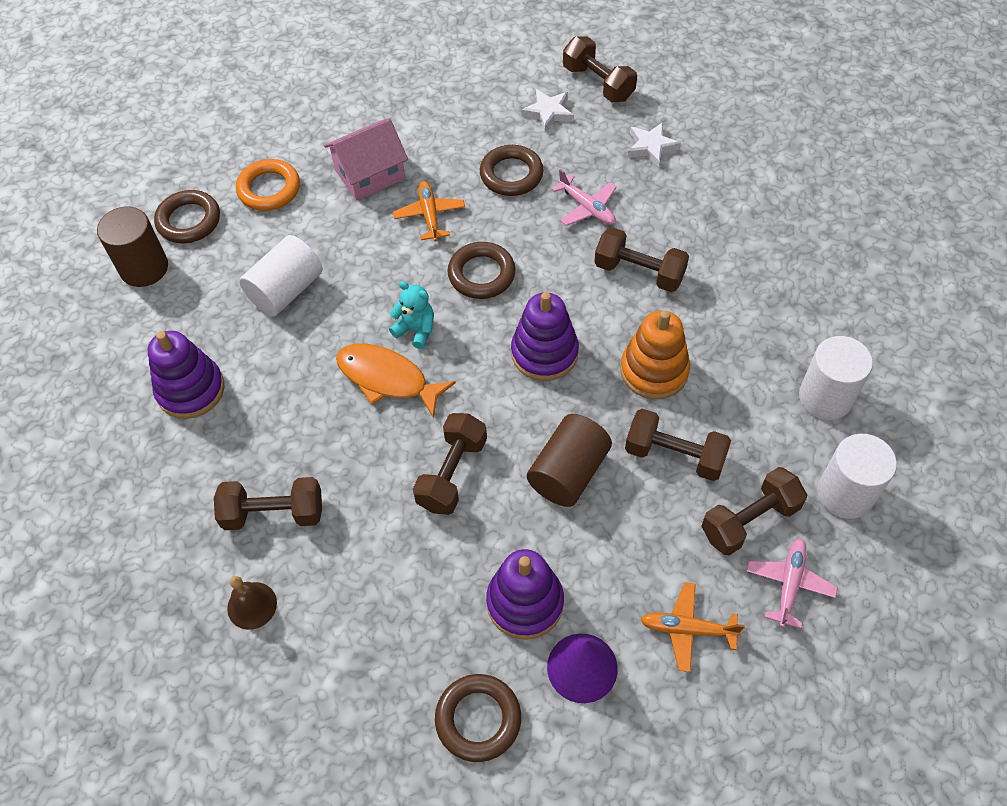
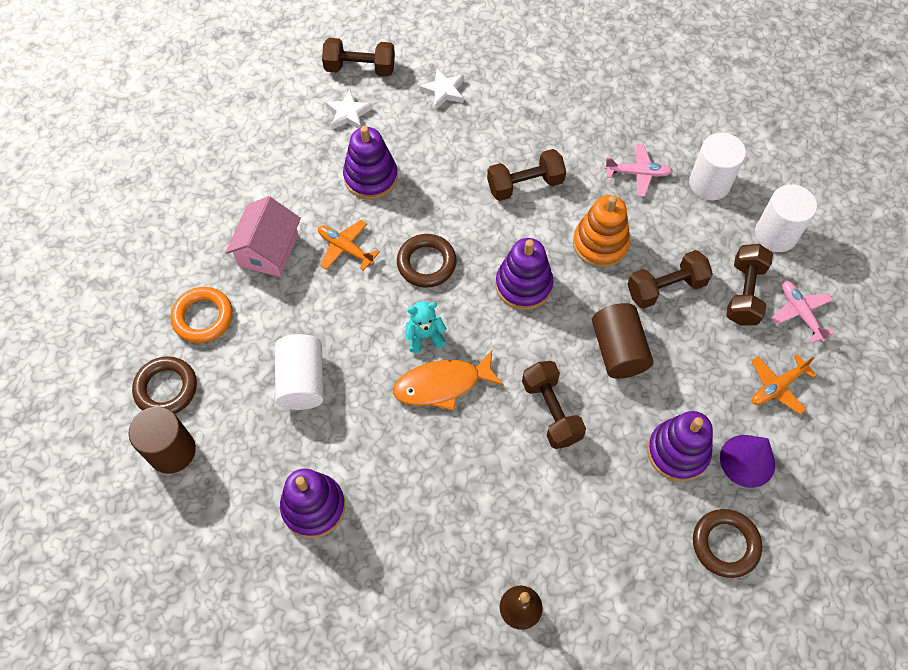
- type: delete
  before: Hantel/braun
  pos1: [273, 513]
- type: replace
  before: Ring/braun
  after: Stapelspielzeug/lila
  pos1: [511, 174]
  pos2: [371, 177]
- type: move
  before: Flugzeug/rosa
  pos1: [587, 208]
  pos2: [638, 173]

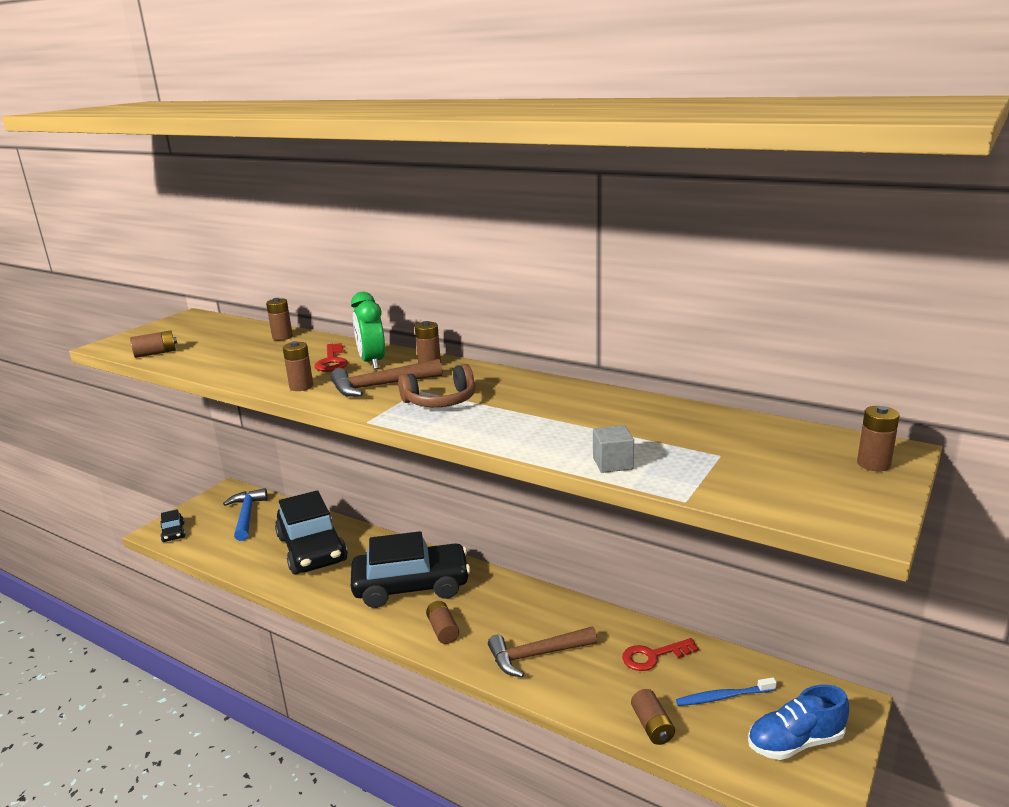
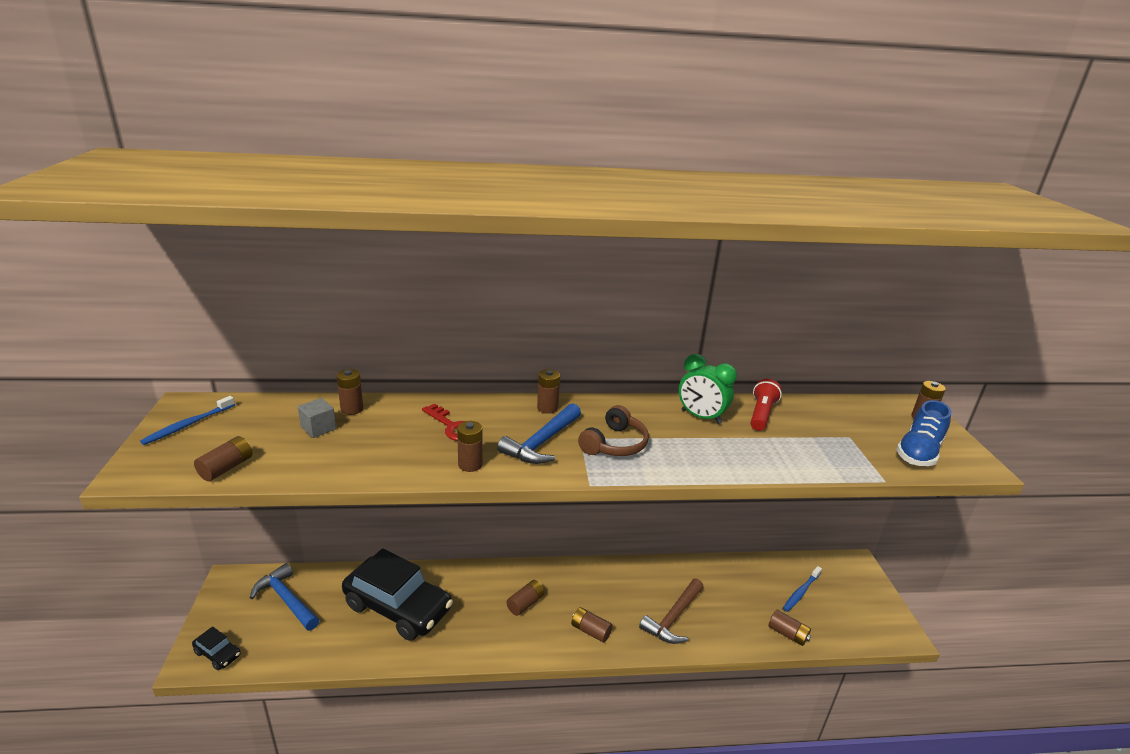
- type: recolor
  before: Hammer/braun
  after: Hammer/blau
  pos1: [381, 386]
  pos2: [542, 442]
- type: move
  before: Wecker/grün
  pos1: [372, 362]
  pos2: [701, 417]
- type: replace
  before: Auto/schwarz
  after: Batterie/braun
  pos1: [411, 586]
  pos2: [525, 603]
- type: move
  before: Kubus/grau
  pos1: [612, 463]
  pos2: [318, 428]
- type: delete
  before: Schlüssel/rot
  pos1: [653, 656]
- type: move
  before: Schuh/blau
  pos1: [795, 742]
  pos2: [918, 452]
- type: insert
  after: Zahnbürste/blau
  pos2: [188, 425]
- type: insert
  after: Taschenlampe/rot
  pos2: [761, 414]

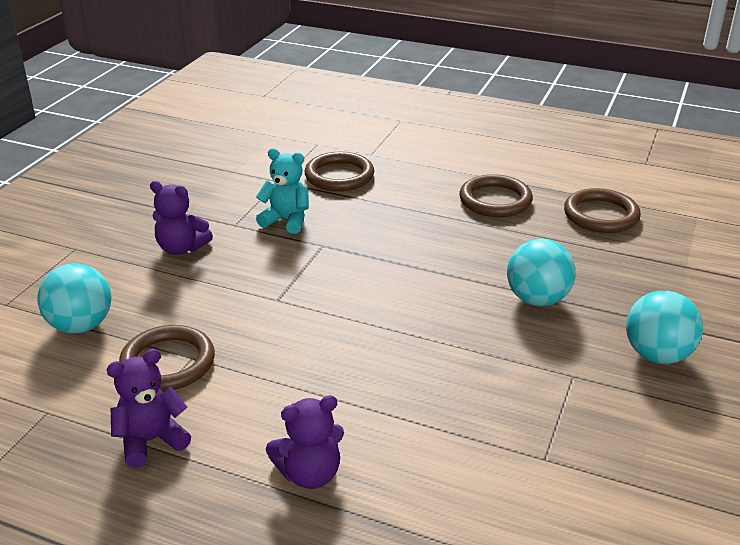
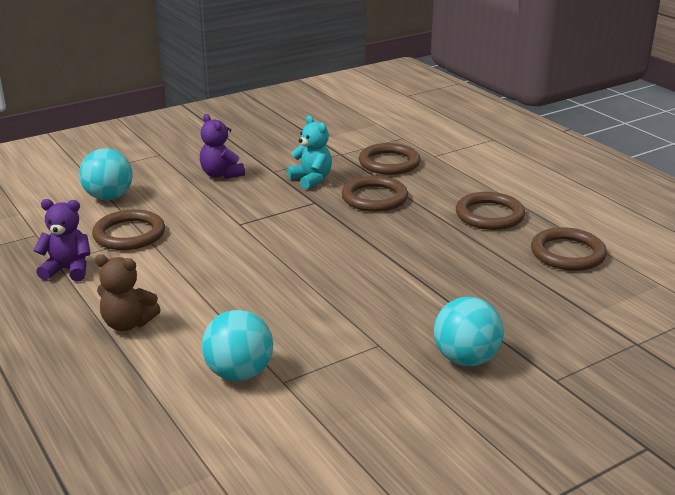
- type: recolor
  before: Teddybär/lila
  after: Teddybär/braun
  pos1: [310, 474]
  pos2: [128, 324]
- type: move
  before: Ball/türkis
  pos1: [537, 299]
  pos2: [239, 373]
- type: insert
  after: Ring/braun
  pos2: [374, 198]

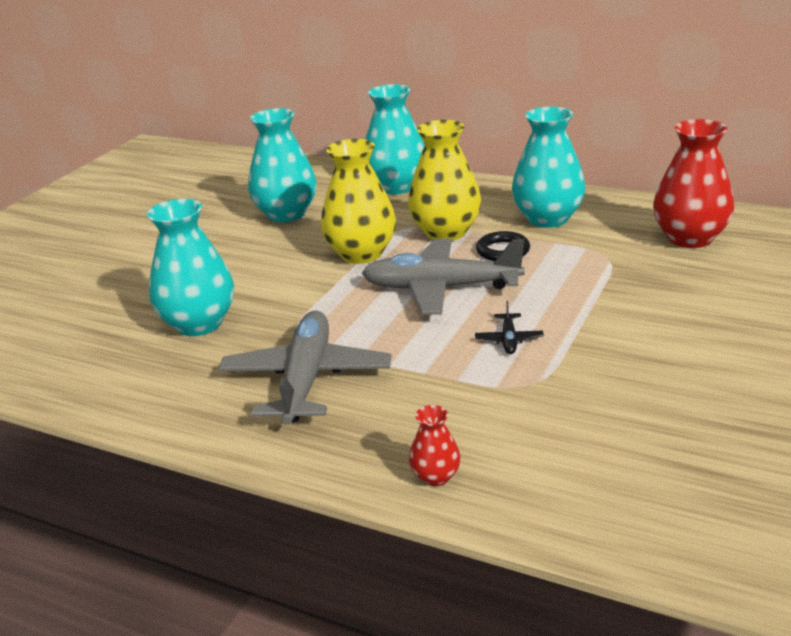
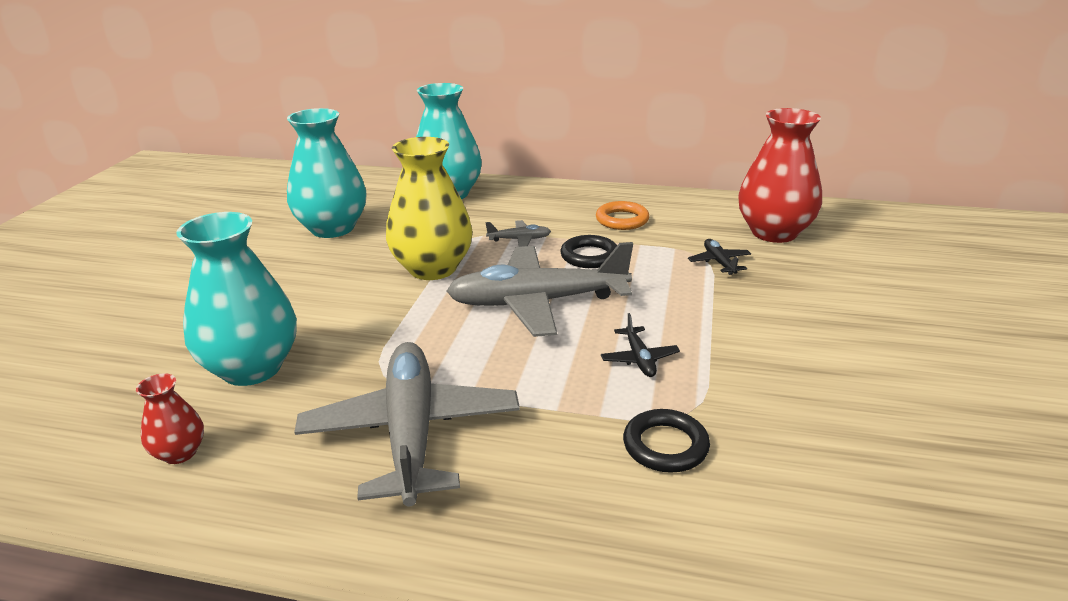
- type: replace
  before: Vase/gelb
  after: Flugzeug/grau
  pos1: [446, 232]
  pos2: [519, 239]
- type: move
  before: Vase/rot
  pos1: [435, 476]
  pos2: [180, 453]
- type: replace
  before: Vase/türkis
  after: Ring/orange
  pos1: [548, 218]
  pos2: [622, 220]
- type: insert
  after: Ring/schwarz
  pos2: [665, 446]
- type: insert
  after: Flugzeug/schwarz
  pos2: [719, 262]

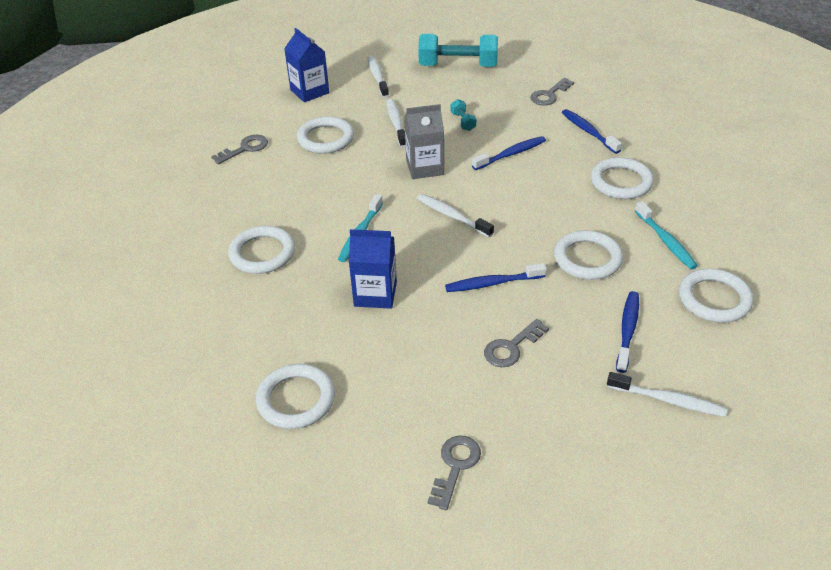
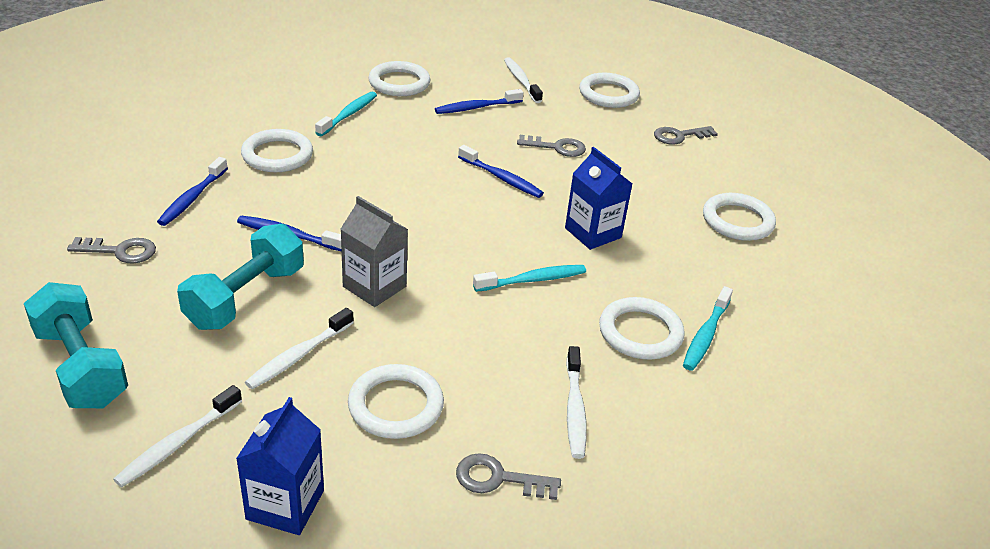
- type: move
  before: Zahnbürste/weiß
  pos1: [452, 216]
  pos2: [574, 409]
- type: resize
  before: Hantel/türkis
  pos1: [463, 122]
  pos2: [246, 297]
  scale: 2.28
- type: move
  before: Ring/weiß
  pos1: [587, 258]
  pos2: [608, 94]
- type: insert
  after: Zahnbürste/türkis
  pos2: [705, 335]

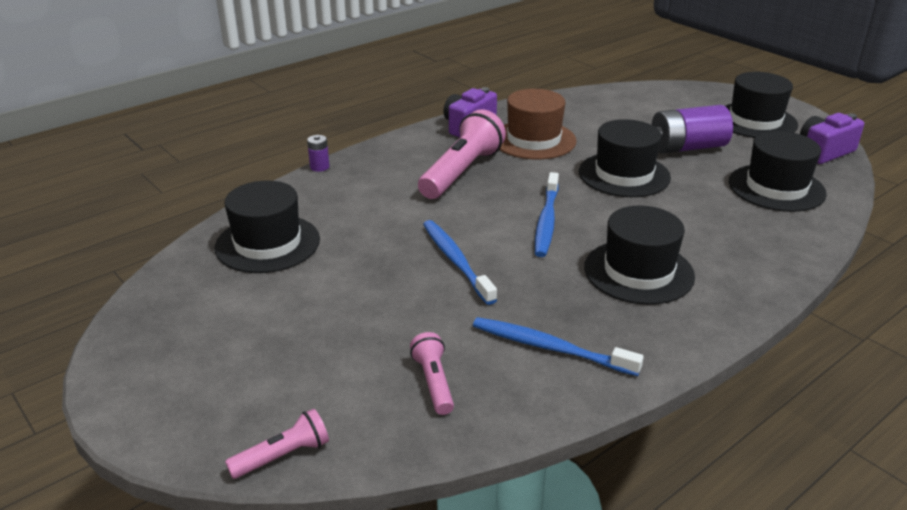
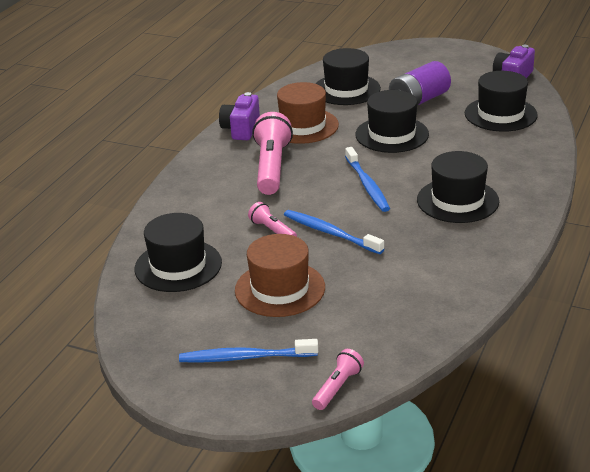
- type: delete
  before: Batterie/lila
  pos1: [319, 167]
- type: move
  before: Taschenlampe/rosa
  pos1: [433, 382]
  pos2: [272, 231]
- type: move
  before: Zahnbürste/blau
  pos1: [549, 347]
  pos2: [244, 357]
- type: move
  before: Hut/schwarz
  pos1: [755, 121]
  pos2: [346, 89]
- type: insert
  after: Hut/braun
  pos2: [280, 289]

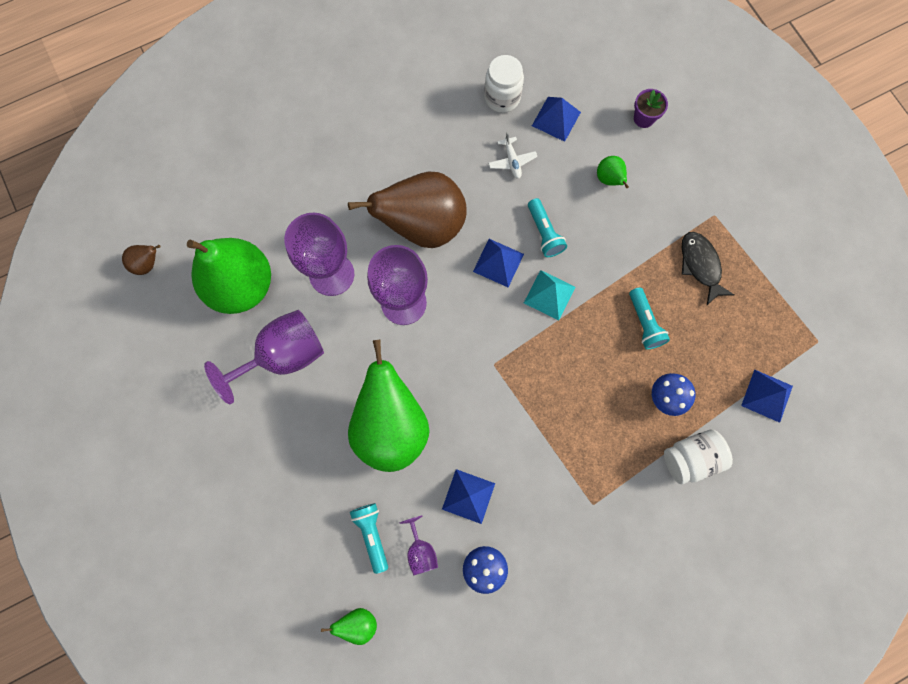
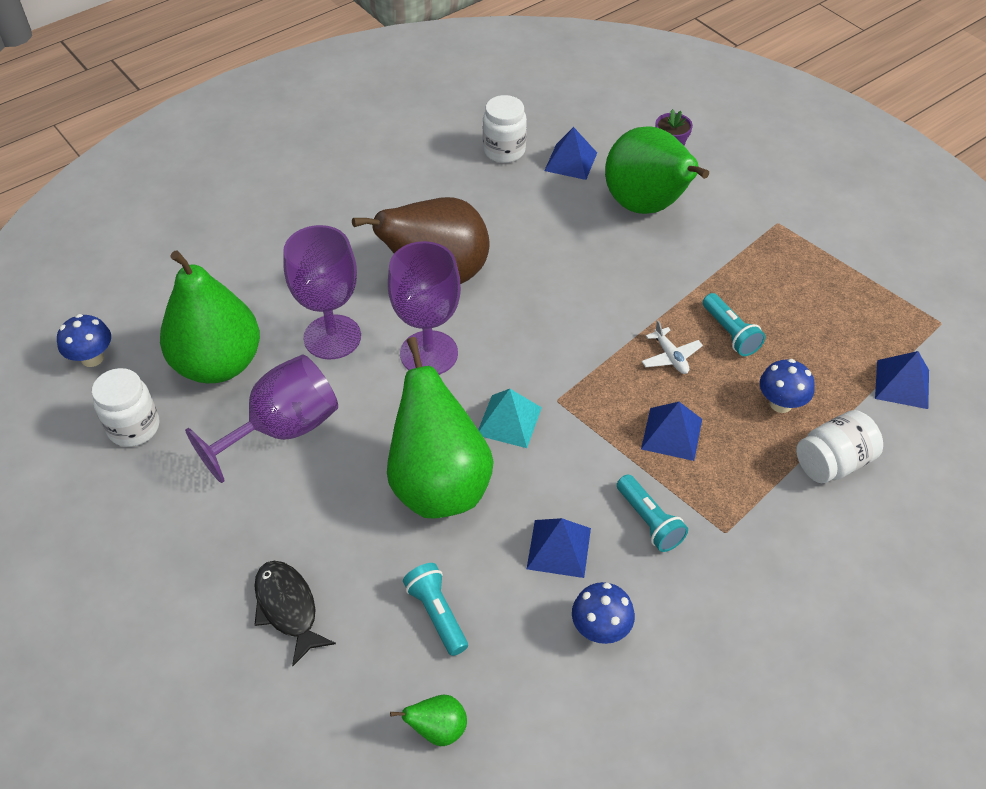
- type: replace
  before: Birne/braun
  after: Pilz/blau
  pos1: [148, 264]
  pos2: [92, 358]
- type: delete
  before: Kelch/lila
  pos1: [420, 550]
- type: move
  before: Pyramide/blau
  pos1: [498, 262]
  pos2: [672, 433]
- type: move
  before: Flugzeug/weiß
  pos1: [512, 161]
  pos2: [670, 357]
- type: move
  before: Pyramide/türkis
  pos1: [549, 295]
  pos2: [509, 421]
- type: move
  before: Taschenlampe/türkis
  pos1: [544, 233]
  pos2: [649, 521]
- type: resize
  before: Birne/grün
  pos1: [609, 179]
  pos2: [647, 206]
  scale: 2.44
- type: move
  before: Fisch/schwarz
  pos1: [700, 265]
  pos2: [288, 608]
- type: insert
  after: Einmachglas/weiß
  pos2: [134, 427]

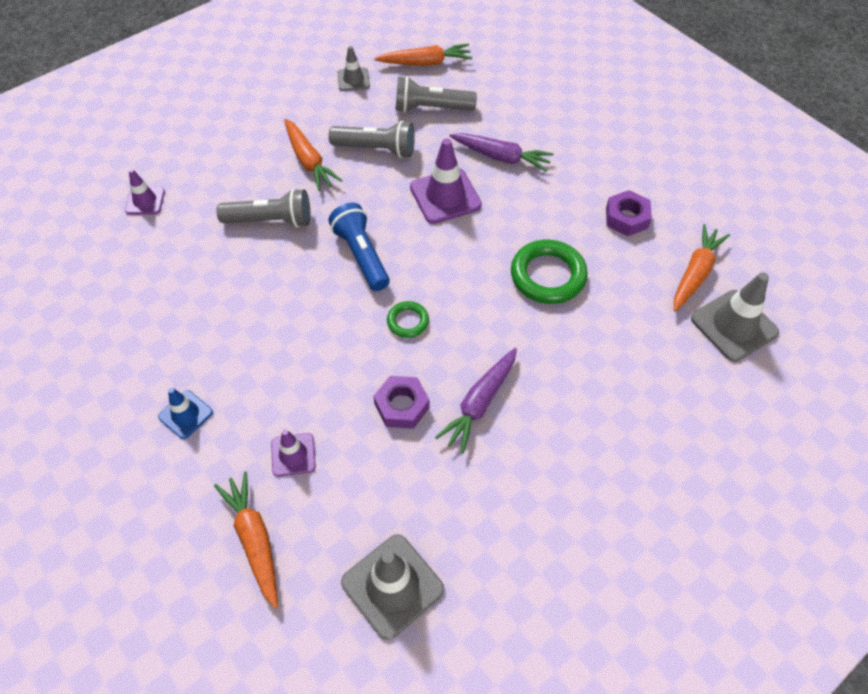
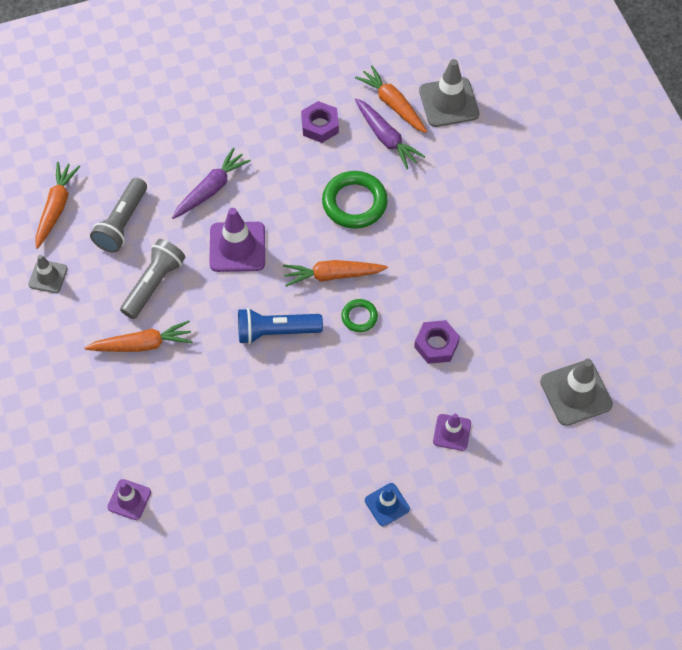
- type: move
  before: Karotte/orange
  pos1: [254, 540]
  pos2: [333, 275]
- type: delete
  before: Taschenlampe/grau
  pos1: [271, 220]
- type: move
  before: Karotte/lila
  pos1: [480, 403]
  pos2: [386, 138]

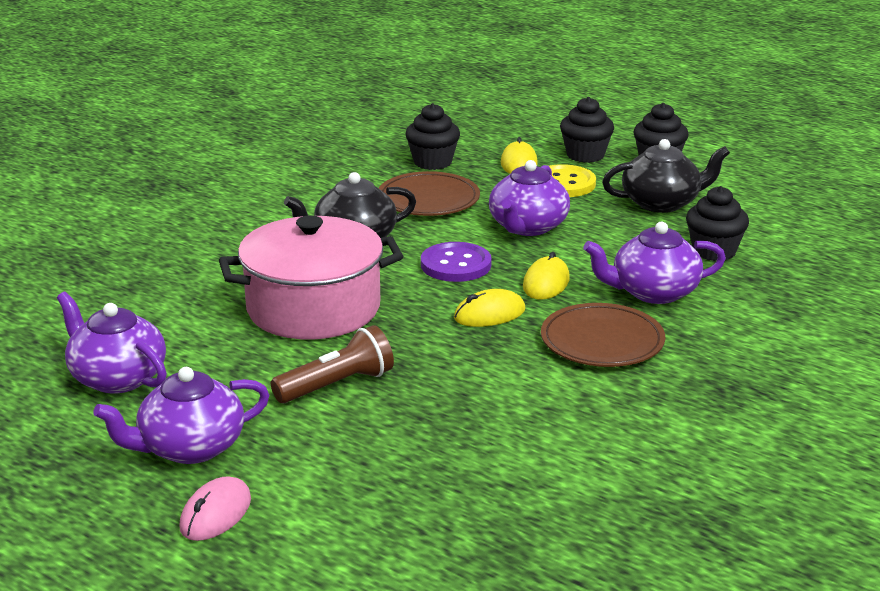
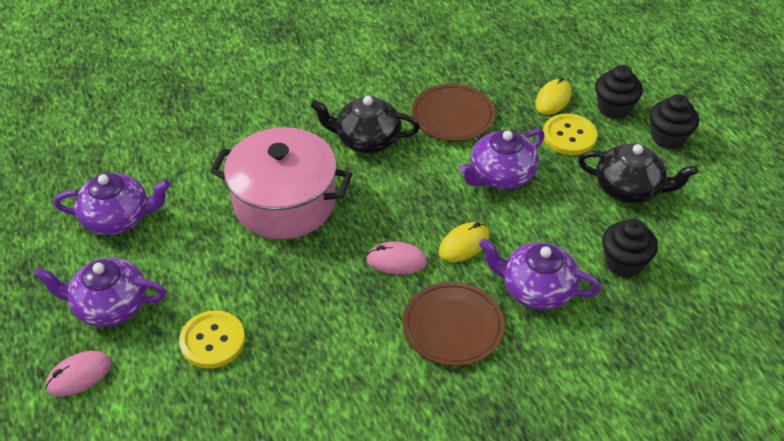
- type: rotate
  before: Teekanne/lila
  pos1: [117, 377]
  pos2: [118, 218]
  turn: 105
- type: delete
  before: Taschenlampe/braun
  pos1: [337, 385]
- type: delete
  before: Muffin/schwarz
  pos1: [432, 162]
- type: delete
  before: Knopf/lila
  pos1: [456, 265]
- type: recolor
  before: Computermaus/gelb
  after: Computermaus/rosa
  pos1: [489, 314]
  pos2: [396, 260]
- type: insert
  after: Knopf/gelb
  pos2: [212, 341]

